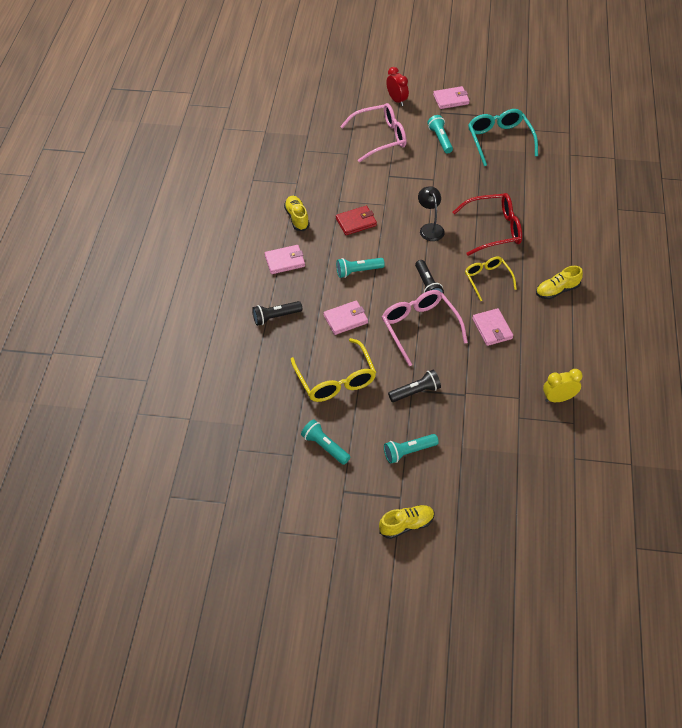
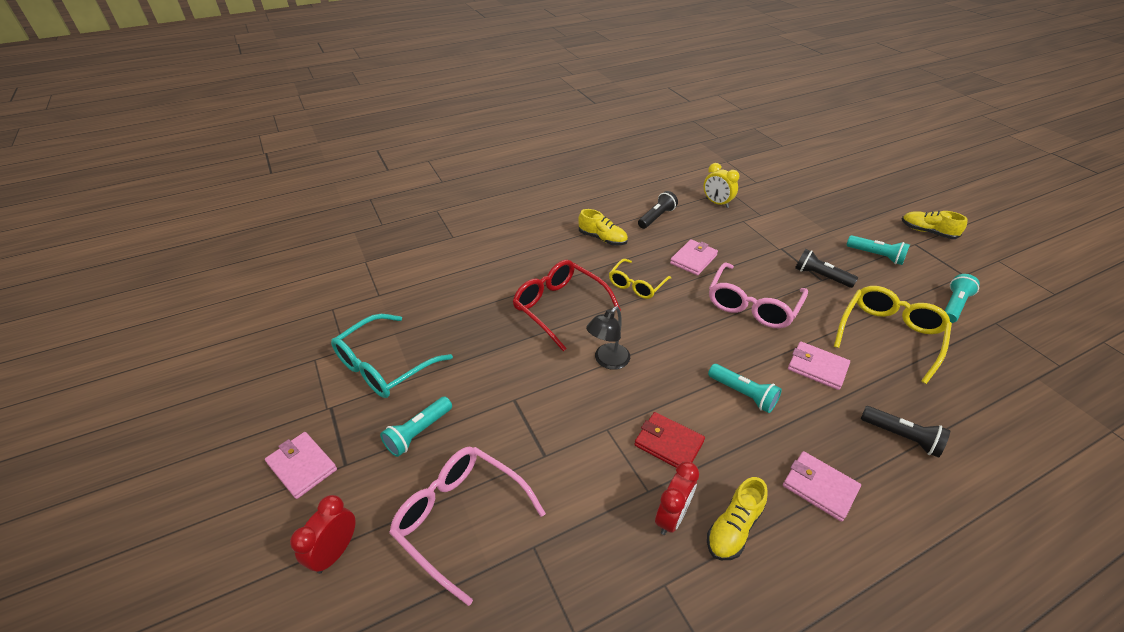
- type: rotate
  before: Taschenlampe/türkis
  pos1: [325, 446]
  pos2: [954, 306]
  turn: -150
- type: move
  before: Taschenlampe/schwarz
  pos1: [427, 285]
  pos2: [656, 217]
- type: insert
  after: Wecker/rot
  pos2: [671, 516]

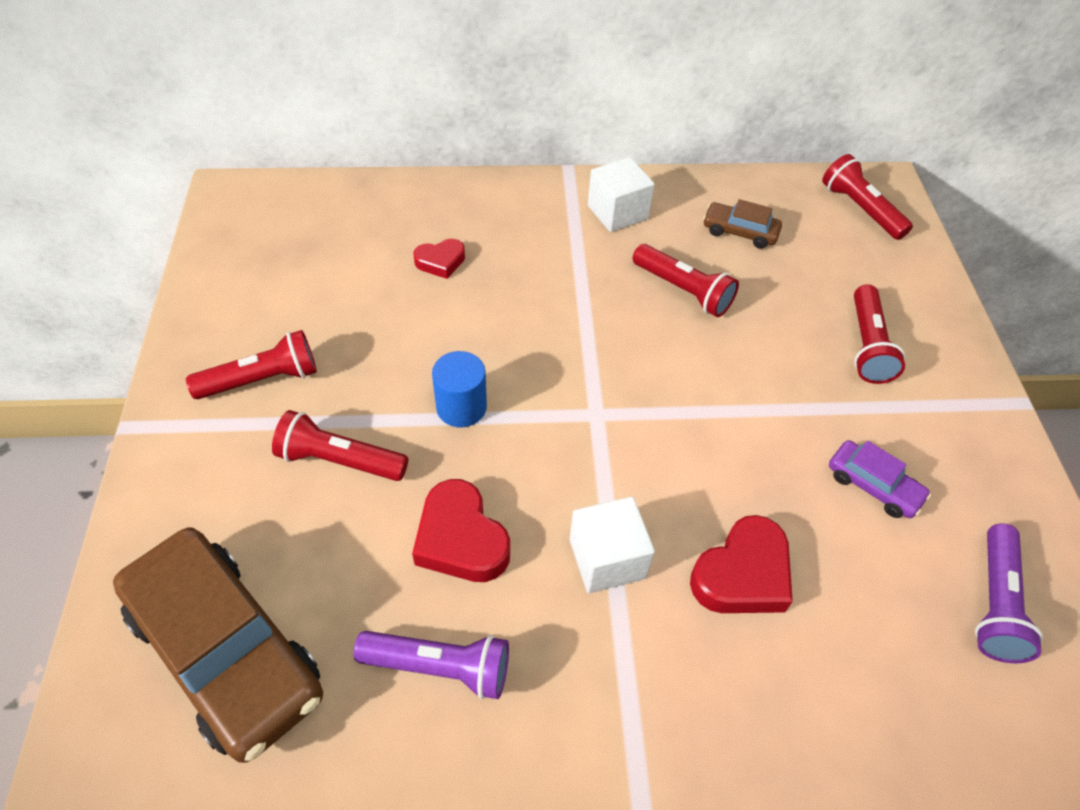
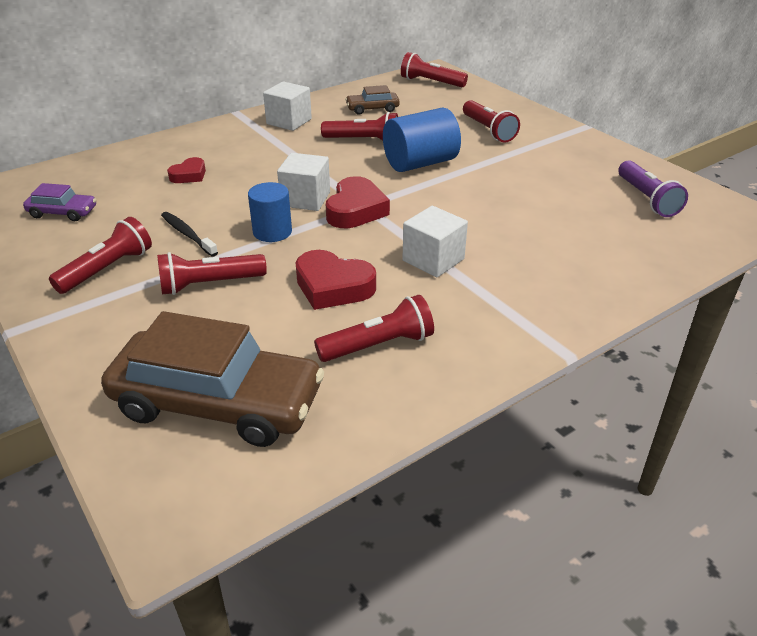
- type: recolor
  before: Taschenlampe/lila
  after: Taschenlampe/rot
  pos1: [440, 667]
  pos2: [378, 345]
- type: move
  before: Herz/rot
  pos1: [742, 574]
  pos2: [355, 210]
- type: move
  before: Auto/lila
  pos1: [873, 486]
  pos2: [63, 212]
- type: insert
  after: Zahnbürste/schwarz
  pos2: [187, 234]
- type: insert
  after: Kubus/weiß
  pos2: [305, 199]
- type: insert
  after: Vollzylinder/blau
  pos2: [420, 163]

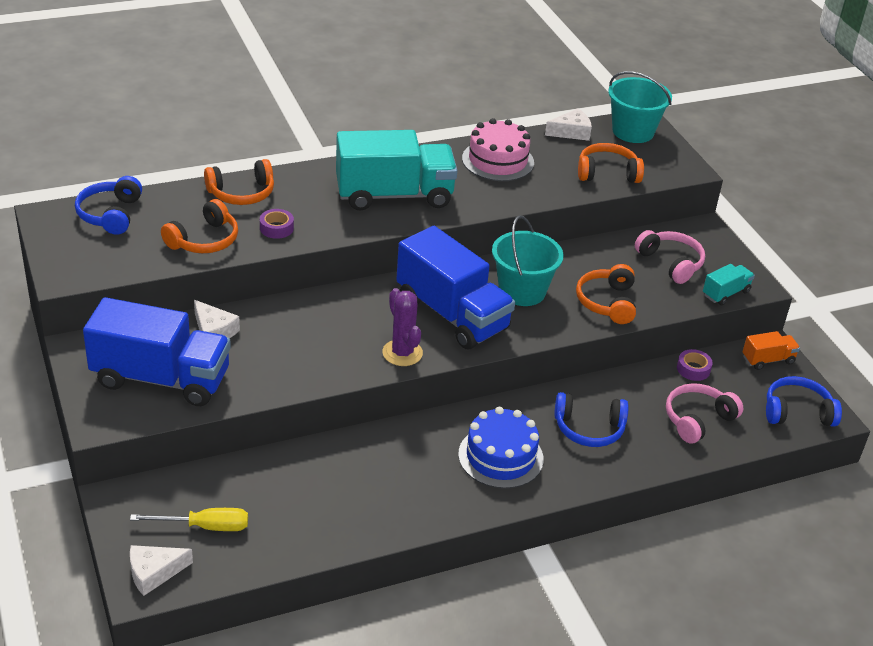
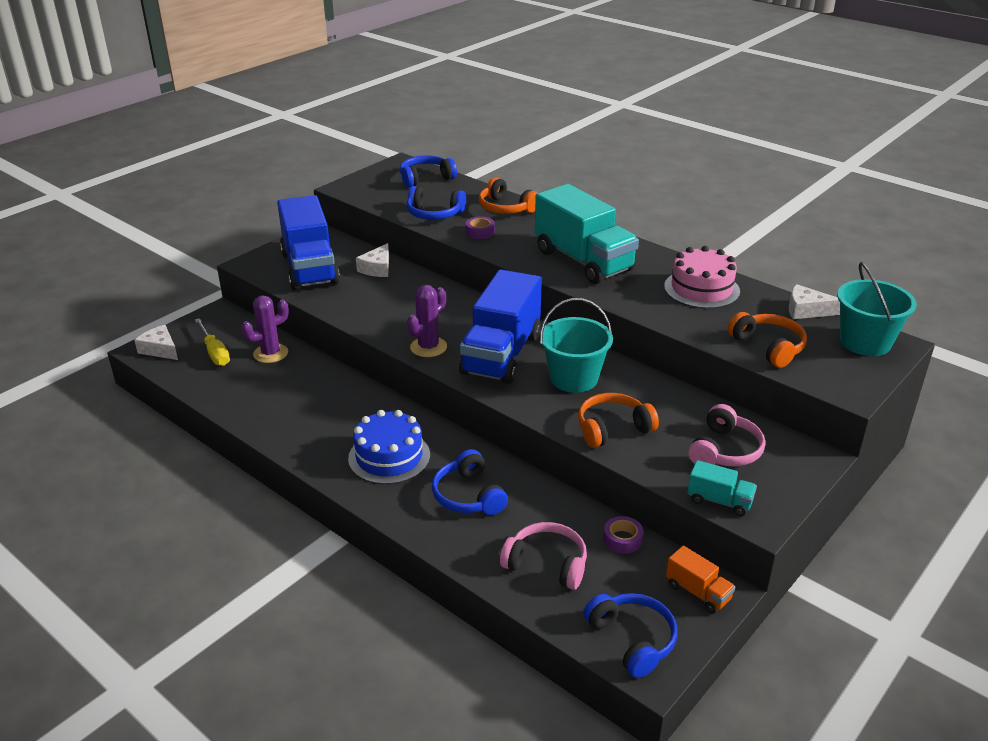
- type: recolor
  before: Kopfhörer/orange
  after: Kopfhörer/blau
  pos1: [204, 240]
  pos2: [434, 214]
- type: rotate
  before: Käse/weiß
  pos1: [571, 132]
  pos2: [806, 310]
  turn: 150
- type: insert
  after: Kaktus/lila
  pos2: [270, 353]

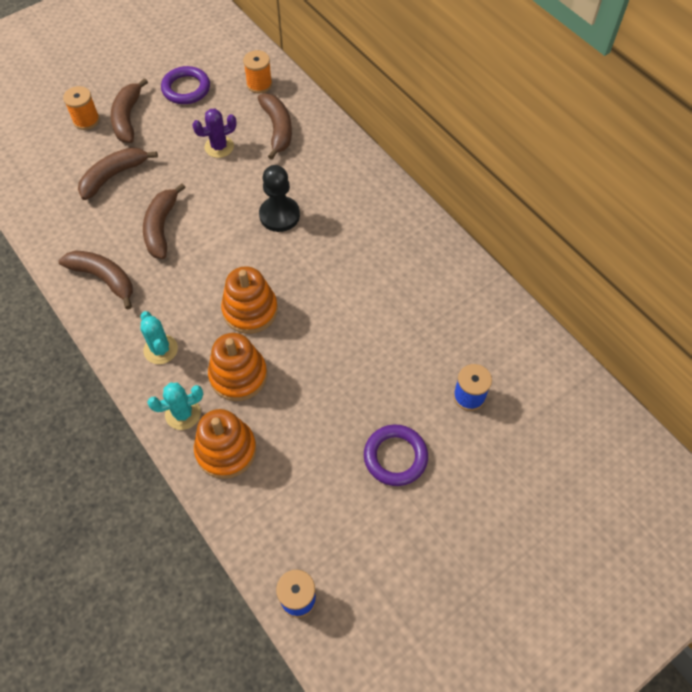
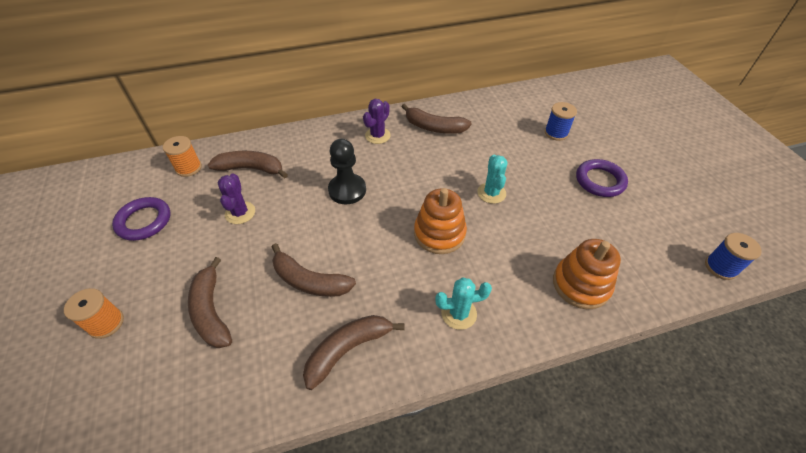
- type: move
  before: Banane/braun
  pos1: [128, 118]
  pos2: [434, 127]
- type: move
  before: Kaktus/türkis
  pos1: [183, 414]
  pos2: [491, 193]
- type: delete
  before: Stapelspielzeug/orange
  pos1: [238, 375]
- type: insert
  after: Kaktus/lila
  pos2: [377, 136]

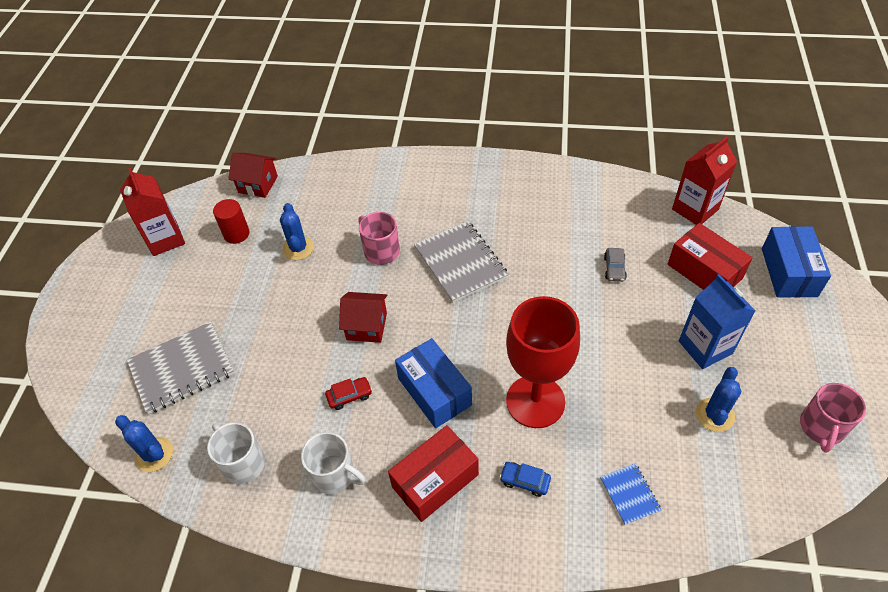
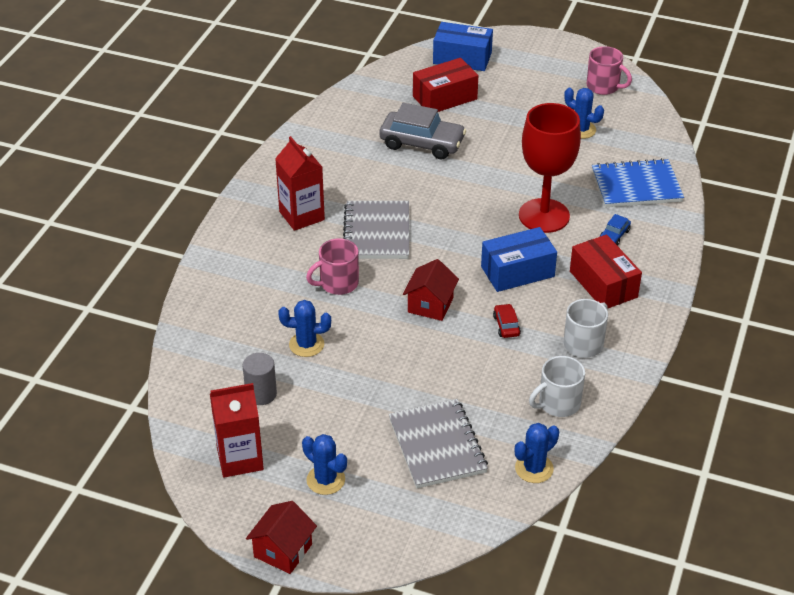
- type: recolor
  before: Vollzylinder/rot
  after: Vollzylinder/grau
  pos1: [236, 234]
  pos2: [261, 394]
- type: move
  before: Haus/rot
  pos1: [258, 184]
  pos2: [283, 550]
- type: rotate
  before: Notizbuch/grau
  pos1: [460, 263]
  pos2: [377, 232]
  turn: -75
- type: resize
  before: Notizbuch/blau
  pos1: [629, 494]
  pos2: [636, 186]
  scale: 1.96
- type: resize
  before: Auto/grau
  pos1: [614, 268]
  pos2: [422, 143]
  scale: 2.22
- type: move
  before: Getränkekarton/rot
  pos1: [695, 209]
  pos2: [301, 216]
- type: delete
  before: Getränkekarton/blau
  pos1: [705, 347]
- type: insert
  after: Kaktus/blau
  pos2: [325, 480]

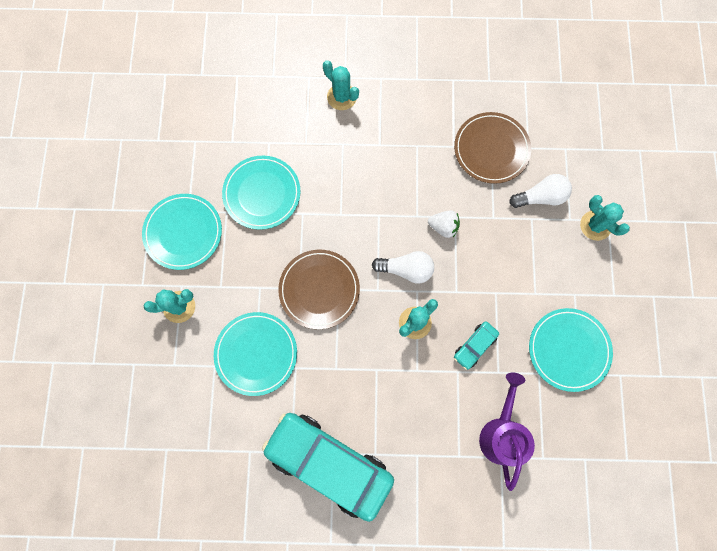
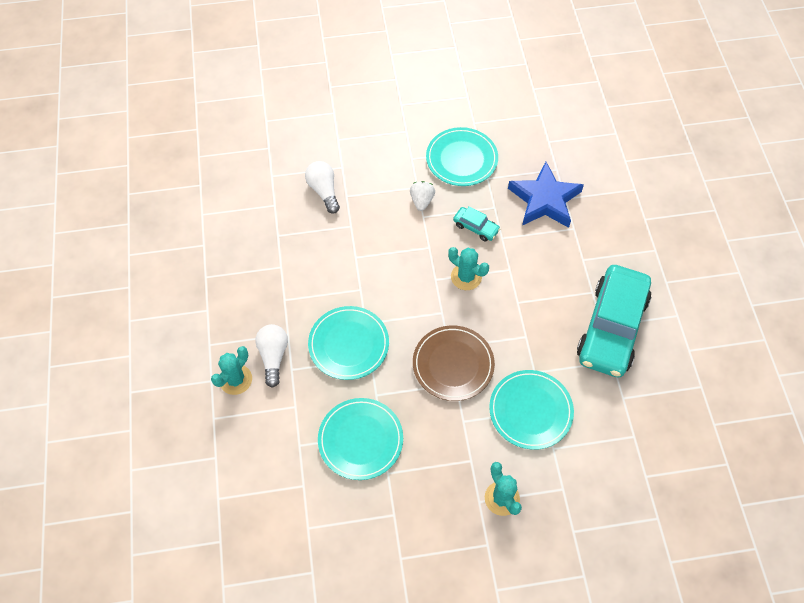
- type: move
  before: Teller/türkis
  pos1: [183, 232]
  pos2: [348, 344]
- type: move
  before: Glühbirne/weiß
  pos1: [406, 269]
  pos2: [273, 356]
- type: move
  before: Erdbeere/weiß
  pos1: [443, 227]
  pos2: [421, 201]
- type: delete
  before: Teller/braun
  pos1: [491, 149]
- type: replace
  before: Gießkanne/lila
  after: Stern/blau
  pos1: [501, 432]
  pos2: [545, 200]
- type: delete
  before: Kaktus/türkis
  pos1: [595, 225]

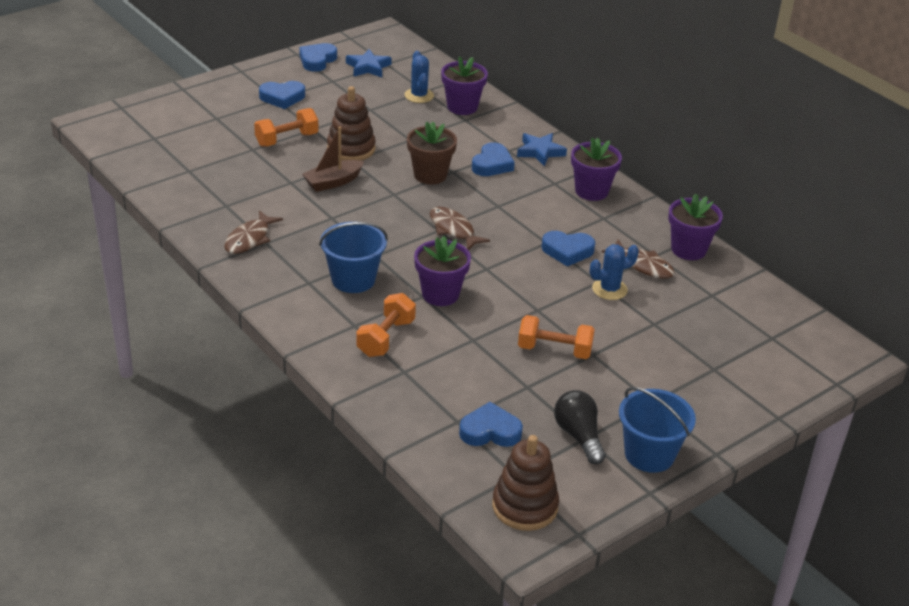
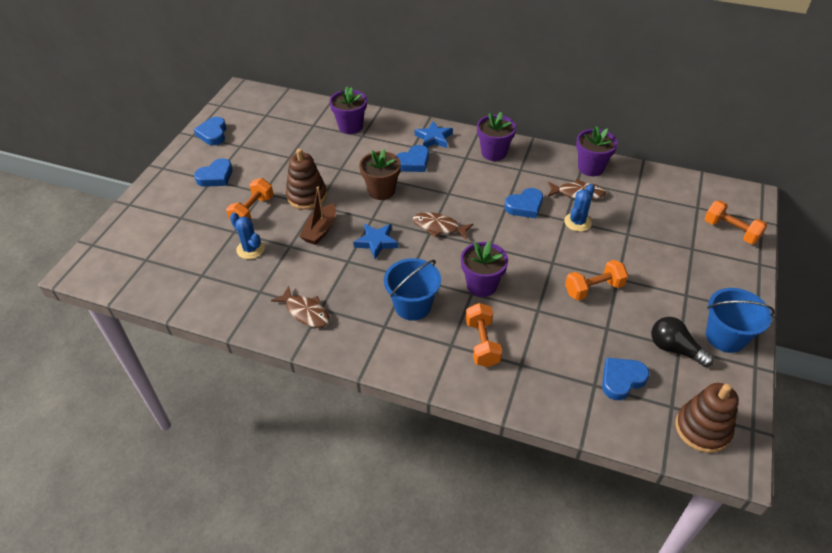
- type: rotate
  before: Fisch/braun
  pos1: [249, 239]
  pos2: [306, 312]
  turn: -45
- type: move
  before: Stern/blau
  pos1: [368, 67]
  pos2: [376, 242]
- type: move
  before: Kaktus/blau
  pos1: [419, 96]
  pos2: [250, 249]
- type: rotate
  before: Herz/blau
  pos1: [492, 164]
  pos2: [413, 162]
  turn: 60
- type: insert
  after: Hantel/orange
  pos2: [731, 231]

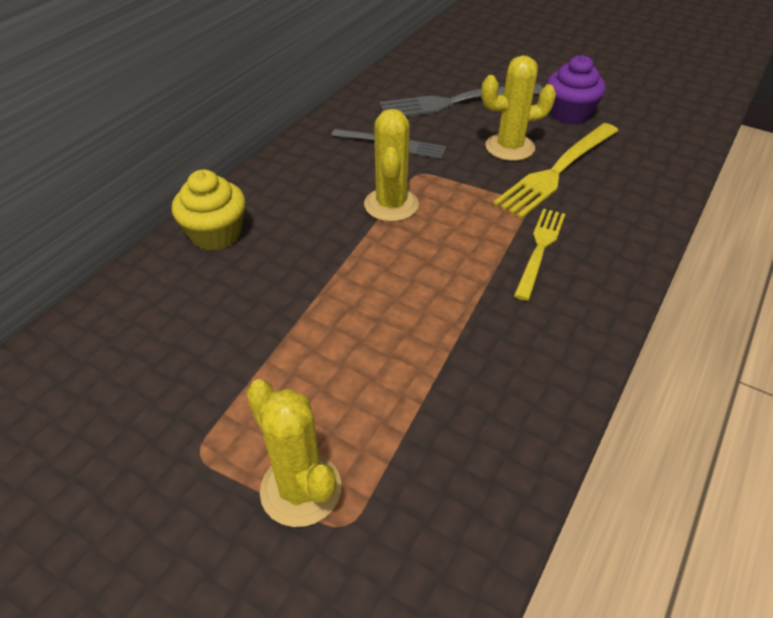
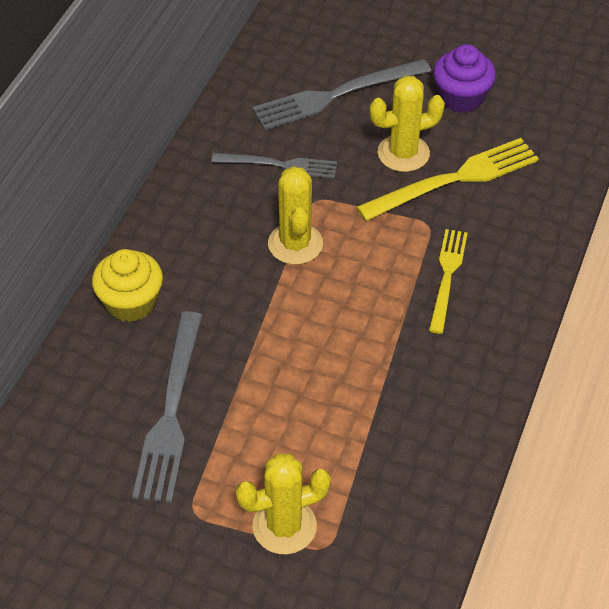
- type: rotate
  before: Kaktus/gelb
  pos1: [301, 489]
  pos2: [284, 526]
  turn: -60
- type: rotate
  before: Gabel/gelb
  pos1: [556, 171]
  pos2: [454, 179]
  turn: -150
- type: insert
  after: Gabel/grau
  pos2: [170, 412]

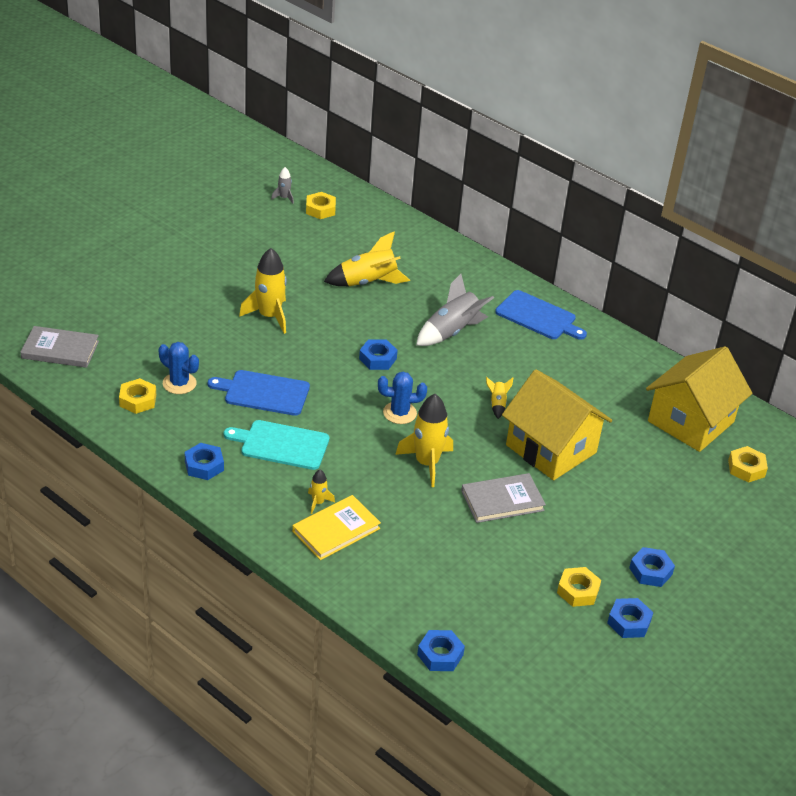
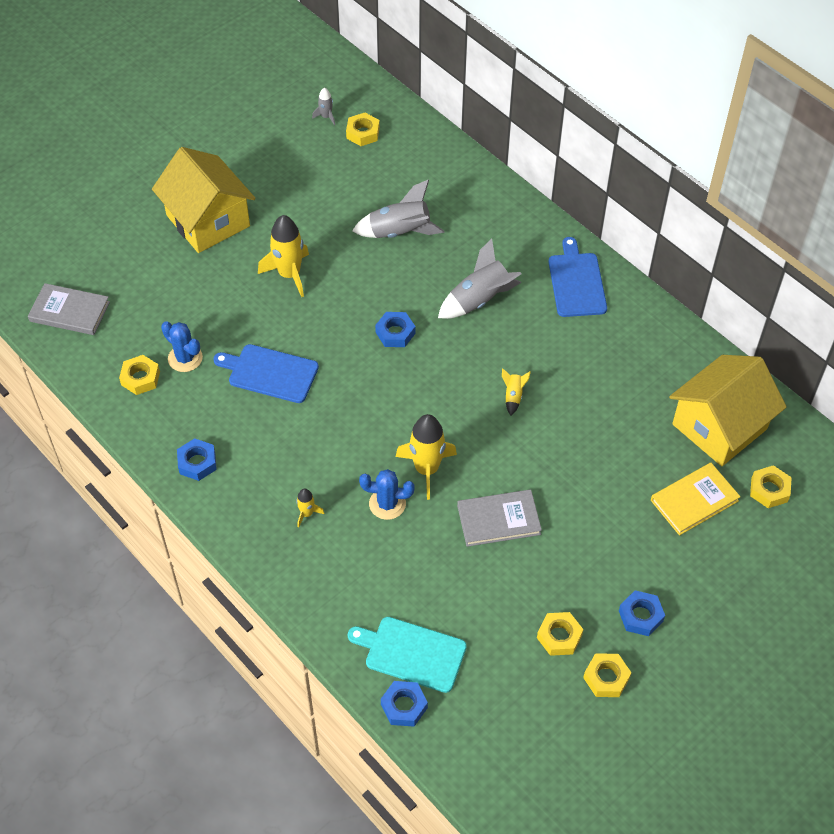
- type: move
  before: Schneidebrett/türkis
  pos1: [281, 444]
  pos2: [411, 653]
- type: move
  before: Buch/gelb
  pos1: [336, 530]
  pos2: [694, 500]
- type: recolor
  before: Rakete/gelb
  after: Rakete/grau
  pos1: [368, 283]
  pos2: [399, 232]
- type: move
  before: Kaktus/blau
  pos1: [399, 413]
  pos2: [387, 504]
- type: rotate
  before: Schneidebrett/blau
  pos1: [538, 316]
  pos2: [576, 282]
  turn: -135
- type: move
  before: Haus/gelb
  pos1: [551, 449]
  pos2: [208, 221]
- type: recolor
  before: Sechskantmutter/blau
  after: Sechskantmutter/gelb
  pos1: [629, 622]
  pos2: [606, 678]

